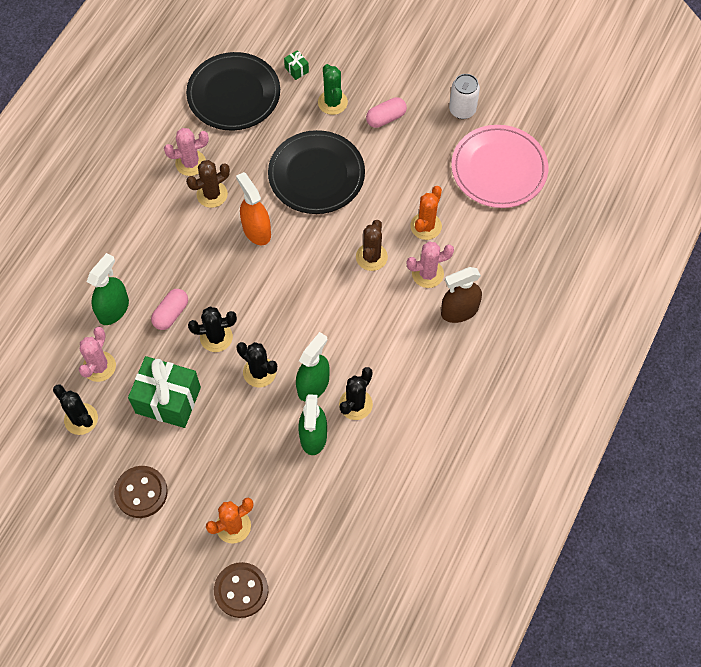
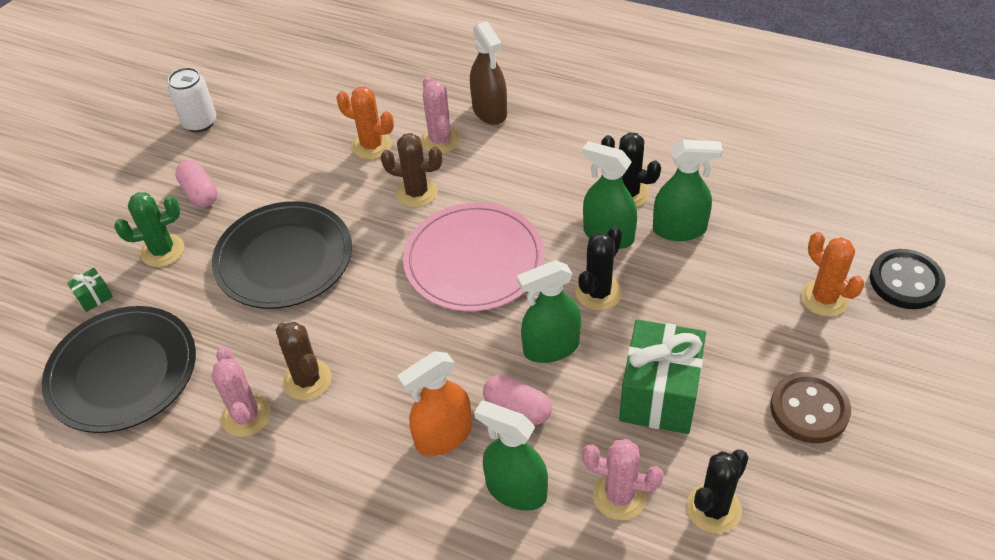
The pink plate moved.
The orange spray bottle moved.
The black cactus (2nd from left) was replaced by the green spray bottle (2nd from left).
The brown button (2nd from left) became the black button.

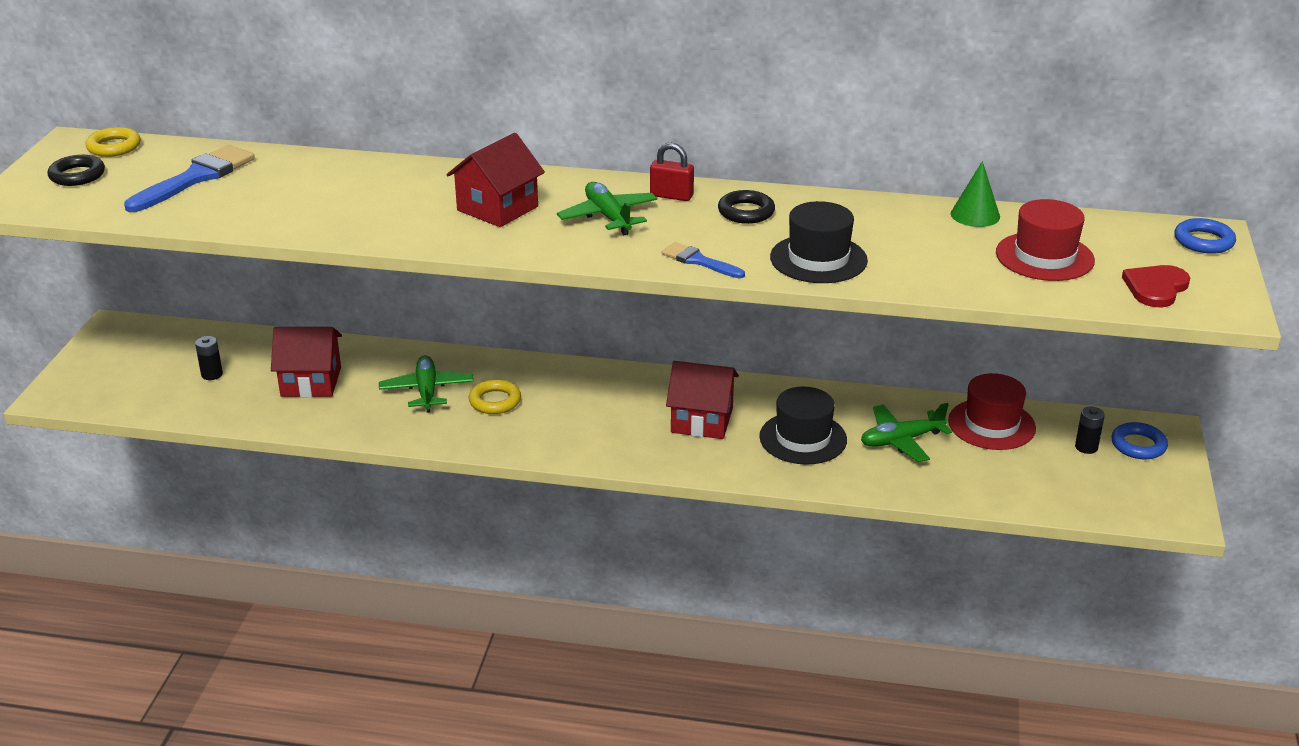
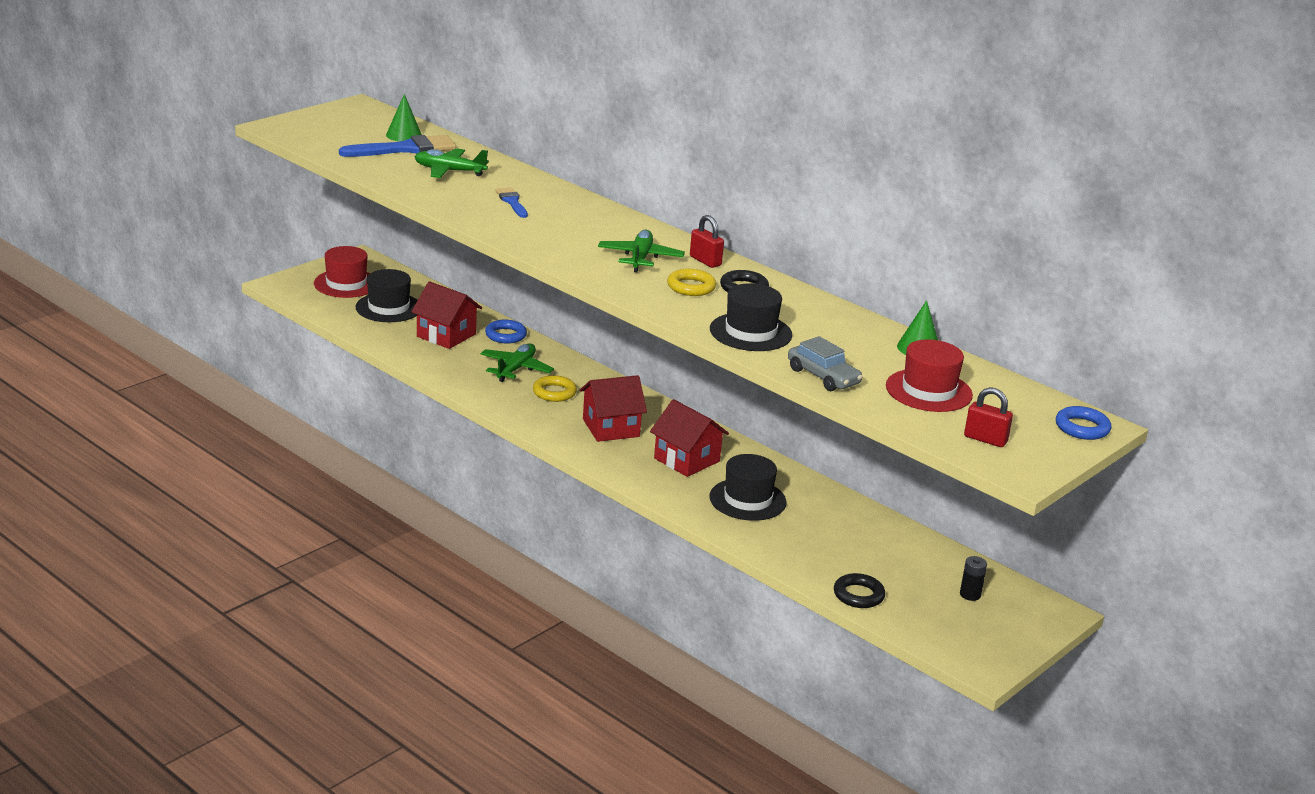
The yellow ring (1st from left in the first image) moved.
The red house (2nd from left) moved.
The black ring (1st from left in the first image) moved.
The blue brush (2nd from left) moved.
The red heart was replaced by the red padlock (2nd from left).
The black battery (1st from left) was replaced by the black hat (1st from left).
The red hat (1st from left) moved.
The green plane (3rd from left in the first image) moved.
The blue ring (1st from left) moved.
The green cone (1st from left) appeared.
The grey car appeared.

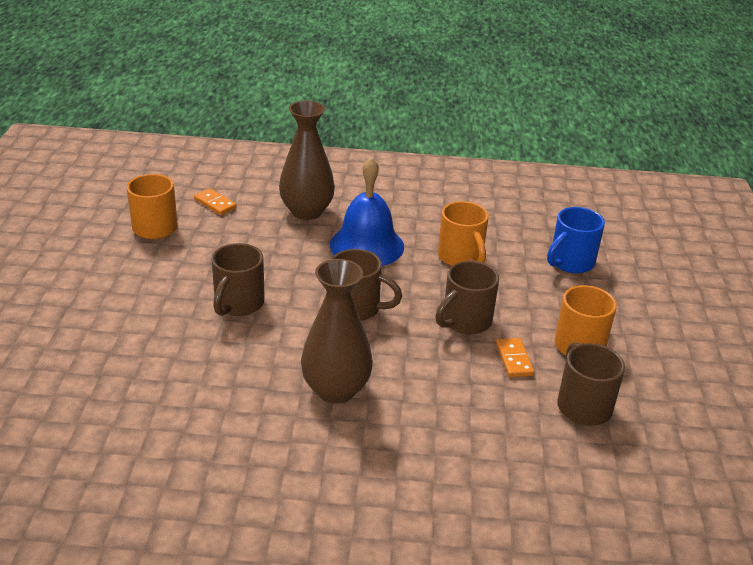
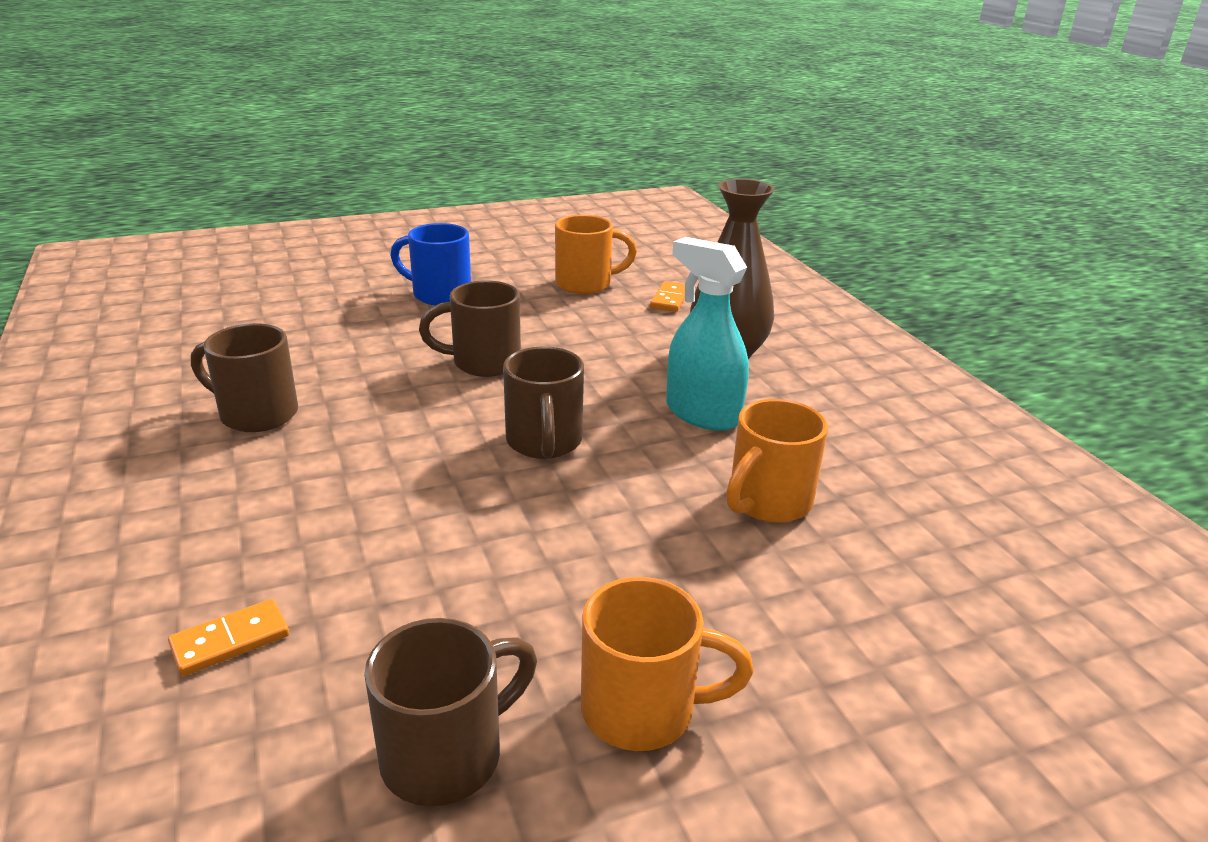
The blue bell was replaced by the turquoise spray bottle.
The blue mug moved.
The brown vase (2nd from left) disappeared.
The brown mug (3rd from left in the first image) moved.
The orange domino (2nd from left in the first image) moved.

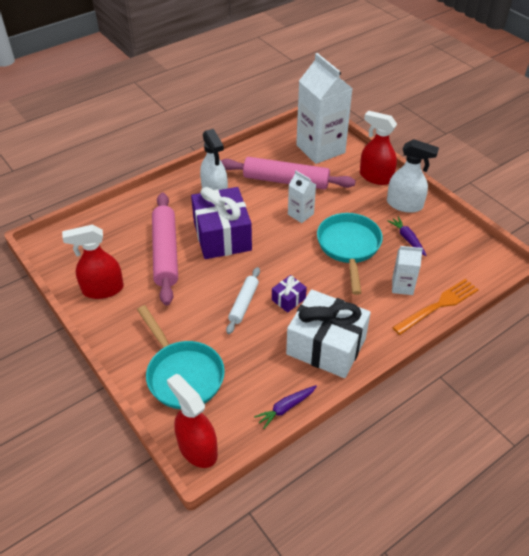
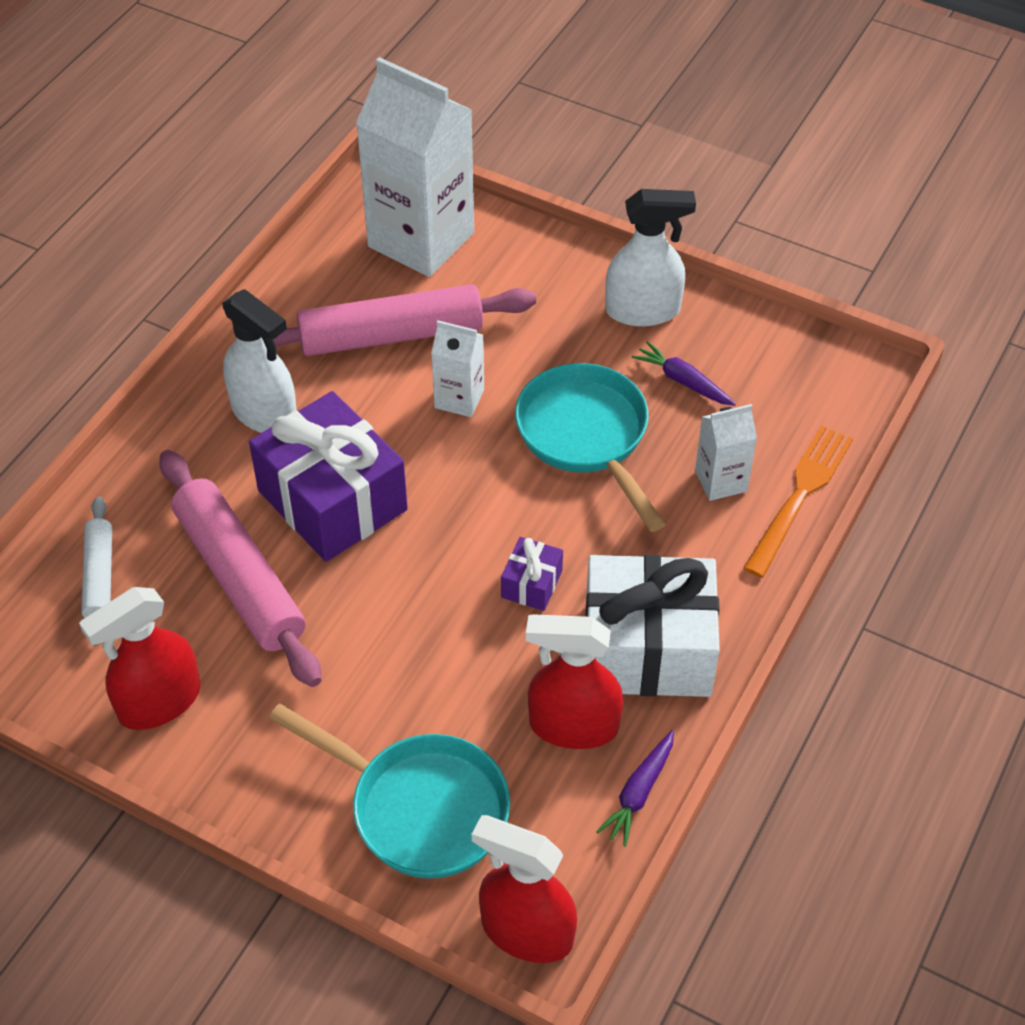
The red spray bottle (3rd from left) moved.
The white rolling pin moved.

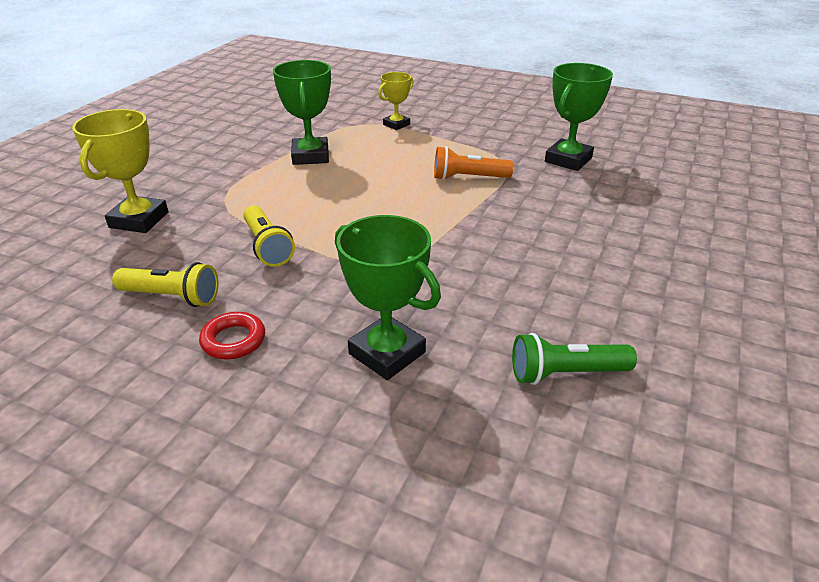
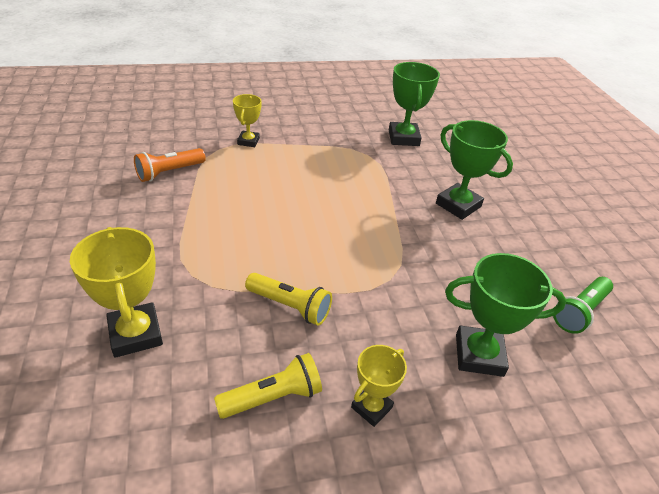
The green trophy (1st from left in the first image) moved.
The orange flashlight moved.
The red ring was replaced by the yellow trophy (3rd from left).

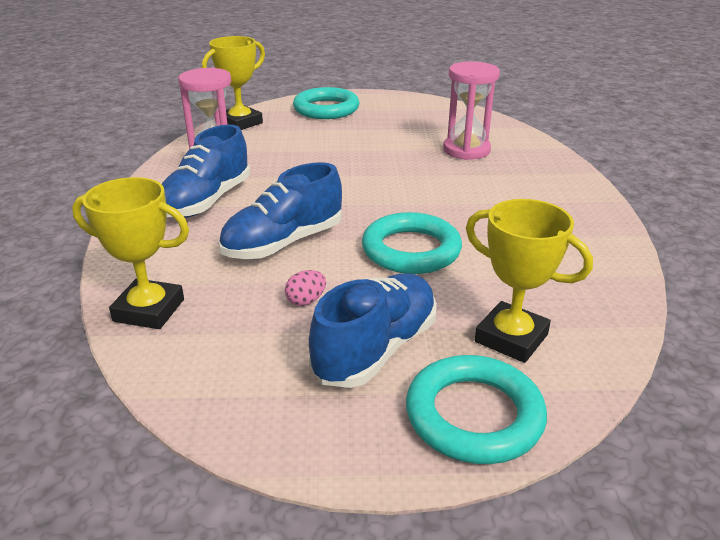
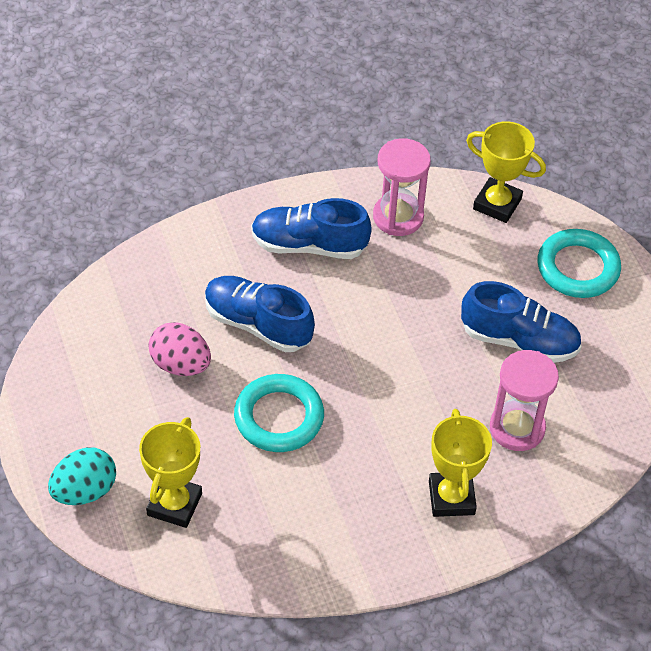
The yellow trophy (1st from left in the first image) moved.
The pink egg changed to 1.92 times the size.
The blue shoe (3rd from left) moved.
The turquoise ring (3rd from left) was replaced by the turquoise egg.

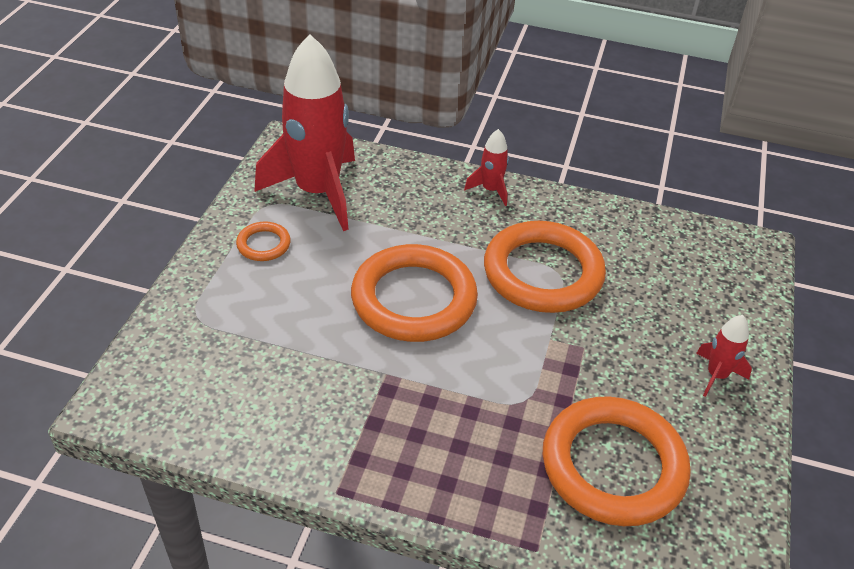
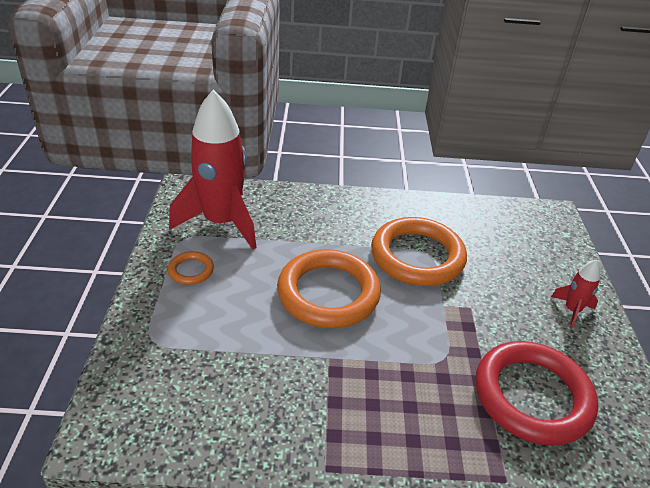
The red rocket (2nd from left) disappeared.
The orange ring (4th from left) became the red ring.

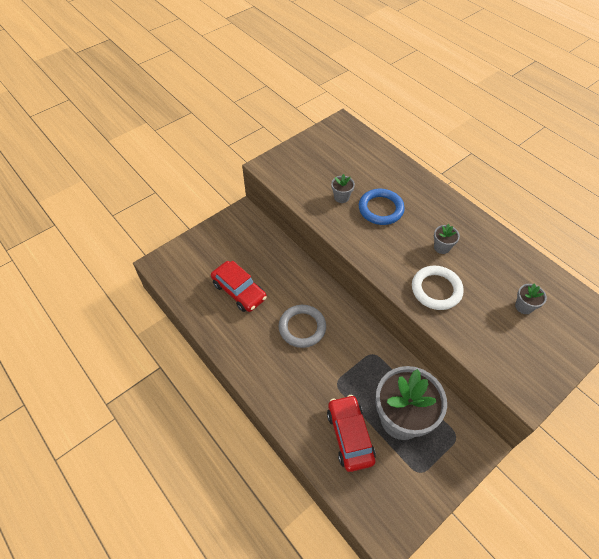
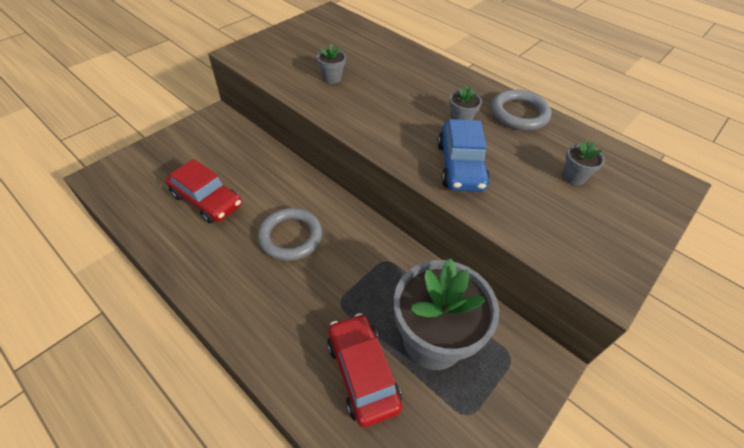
The blue ring disappeared.
The white ring was replaced by the blue car.
The grey ring (2nd from left) appeared.

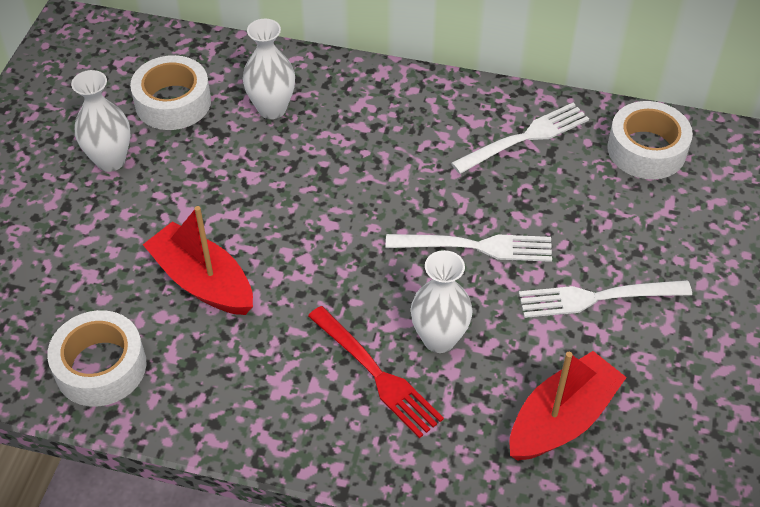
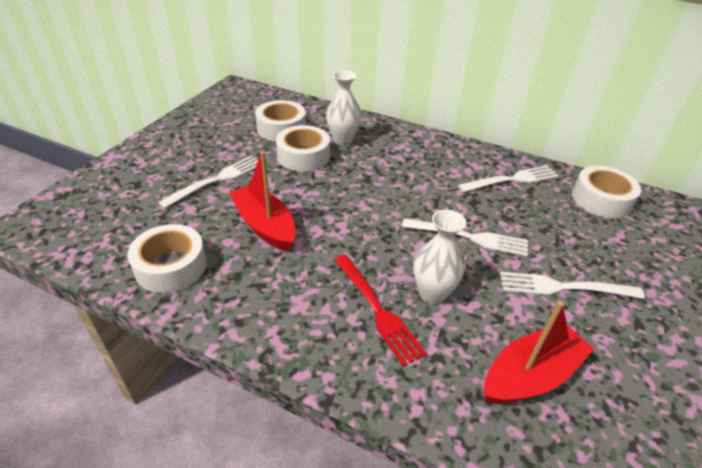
The white vase (1st from left) disappeared.
The white tape (3rd from left) appeared.
The white fork (1st from left) appeared.

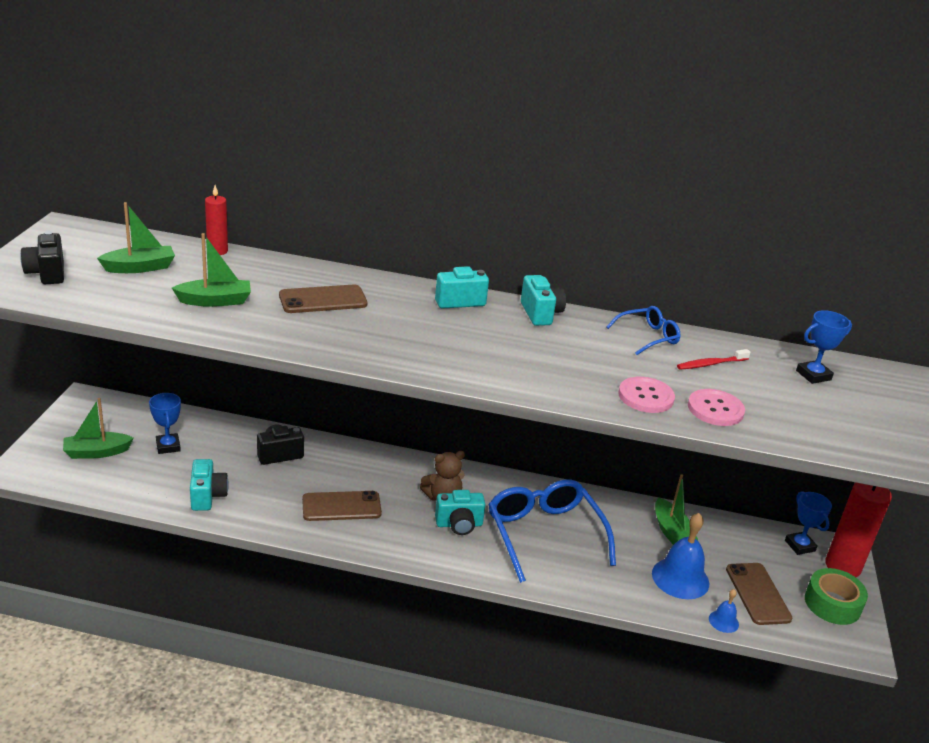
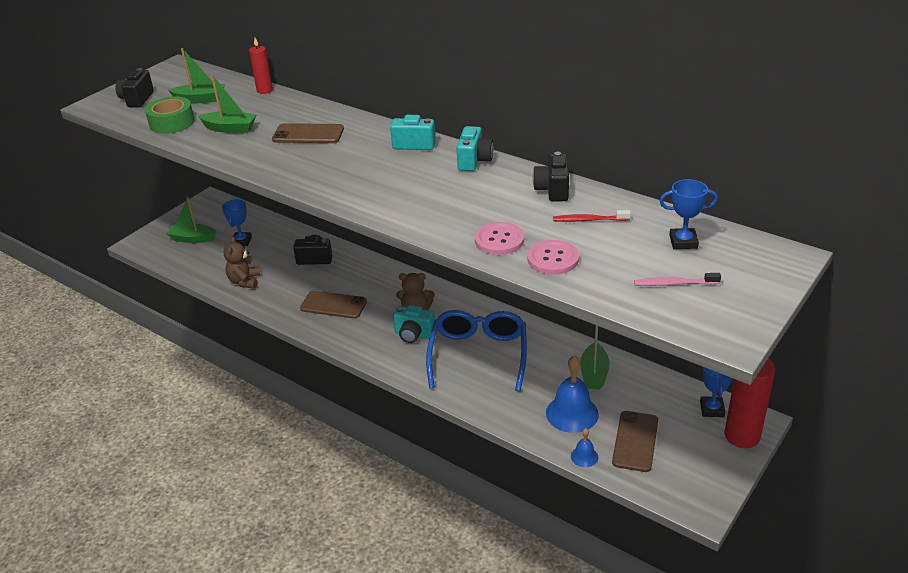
The blue glasses (2nd from left) was replaced by the black camera (3rd from left).
The turquoise camera (1st from left) was replaced by the brown teddy bear (1st from left).
The green tape moved.
The pink toothbrush appeared.

